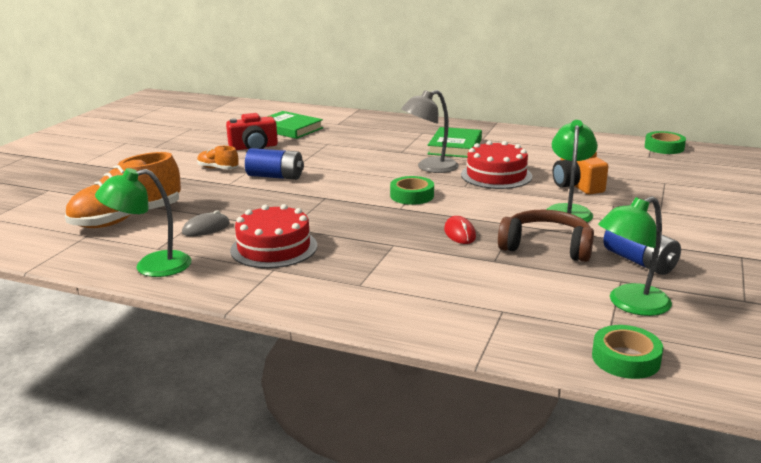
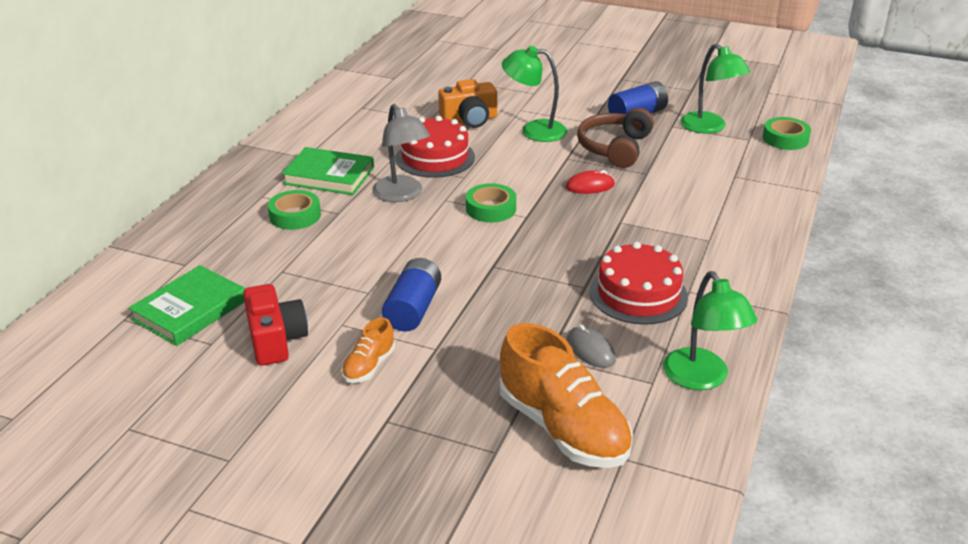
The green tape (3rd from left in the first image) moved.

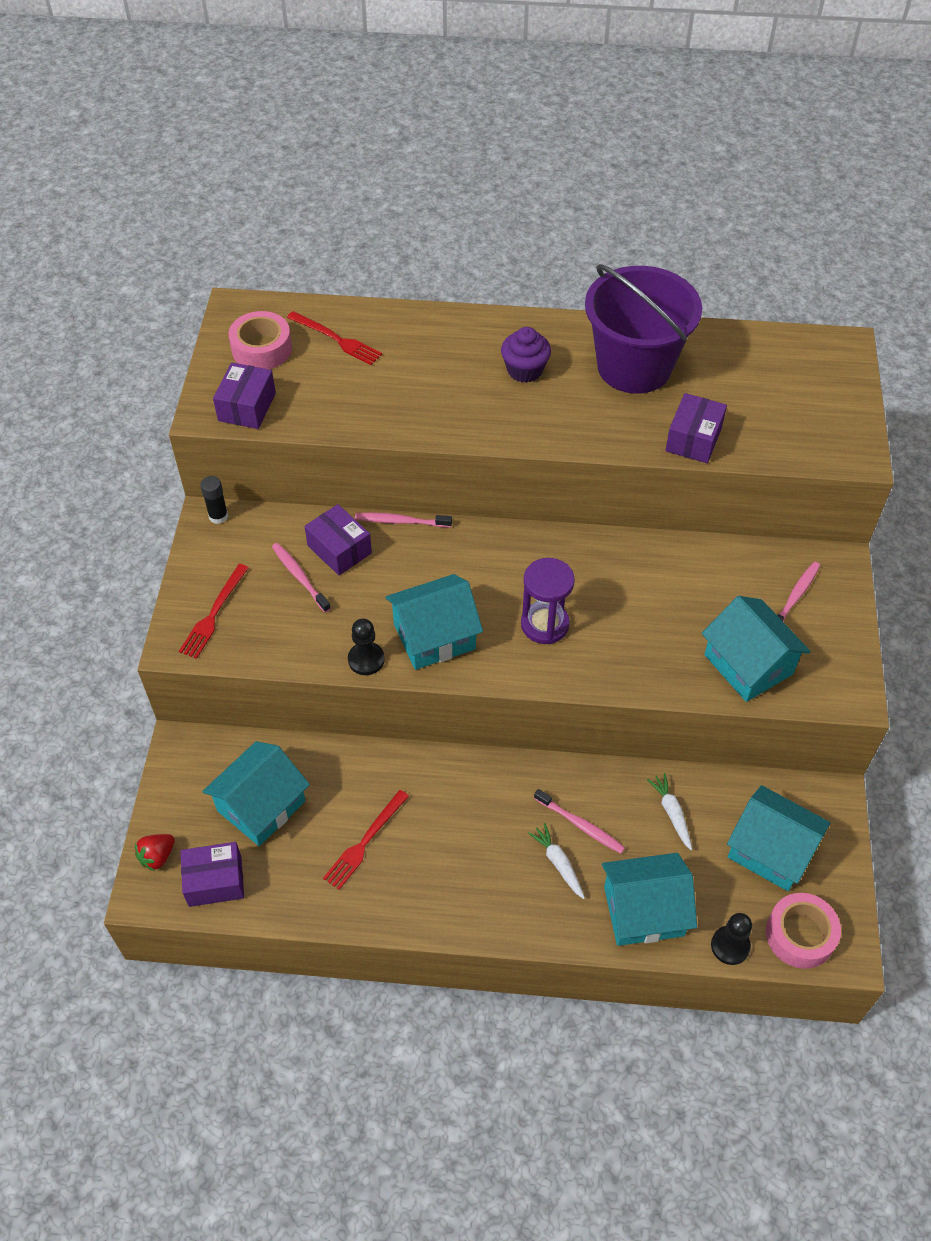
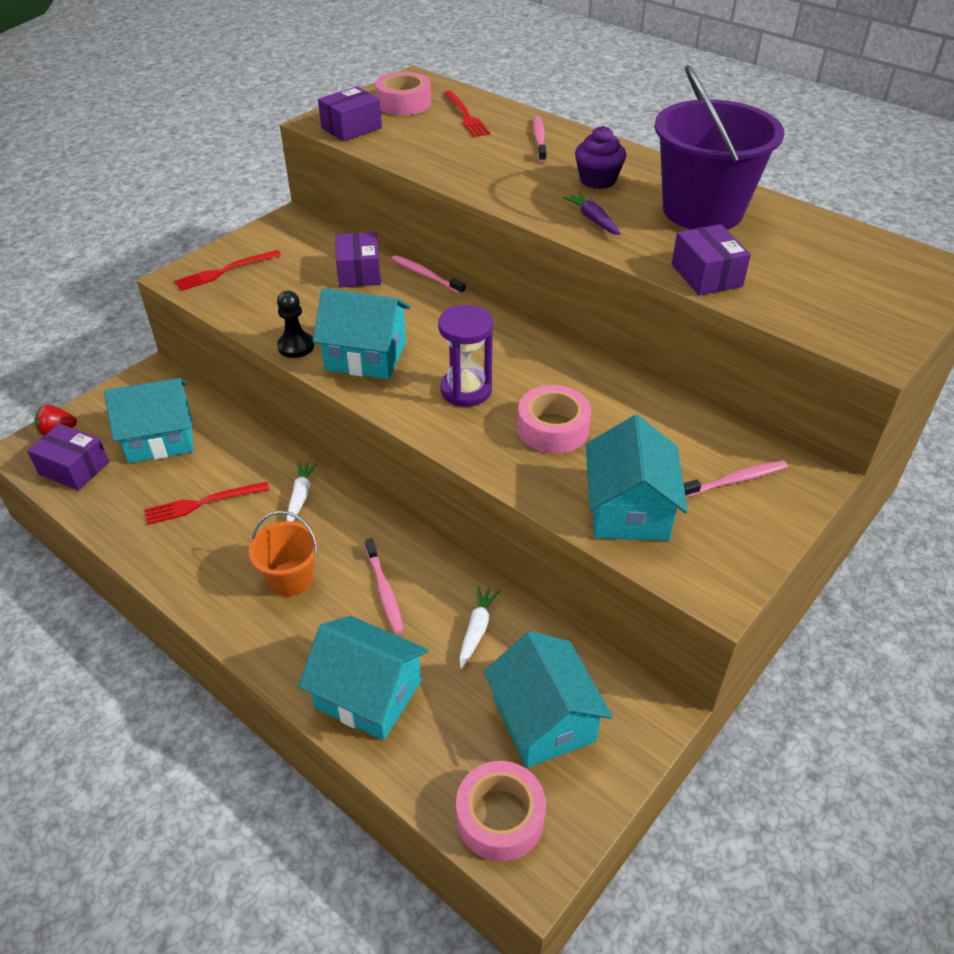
The purple box (4th from left) turned 75 degrees counterclockwise.
The black glue stick disappeared.
The pink toothbrush (1st from left in the first image) moved.
The white carrot (1st from left) moved.
The black pawn (2nd from left) disappeared.
The purple carrot appeared.
The pink tape (3rd from left) appeared.
The orange bucket appeared.

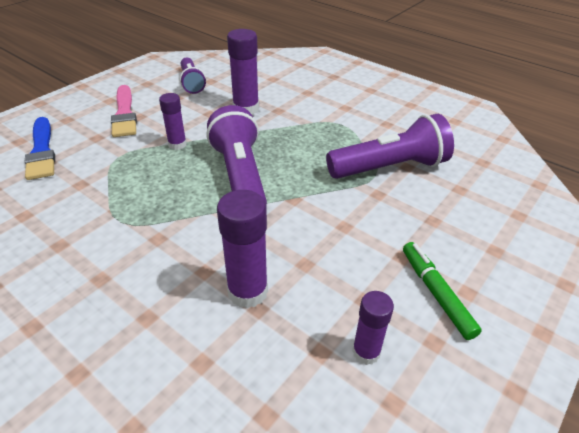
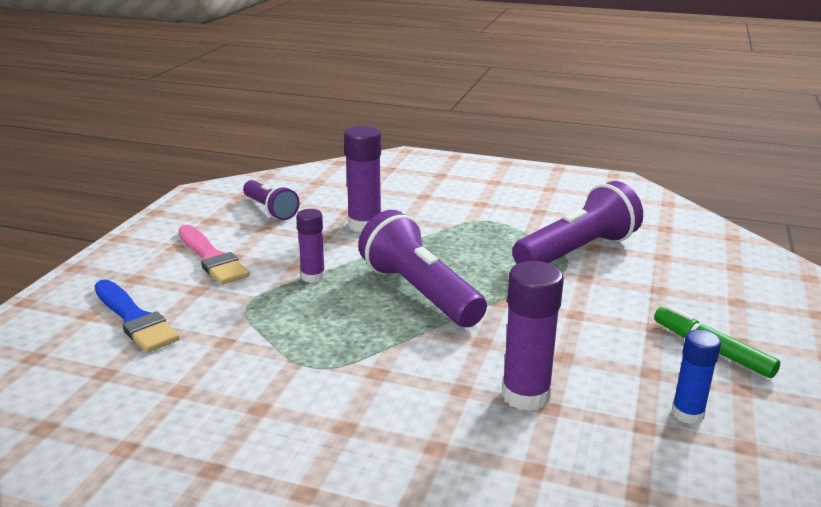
The purple glue stick (4th from left) became the blue glue stick.

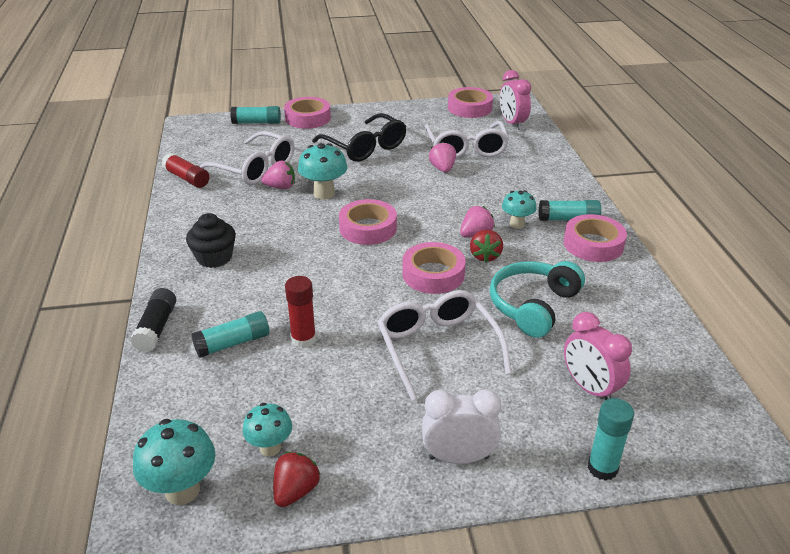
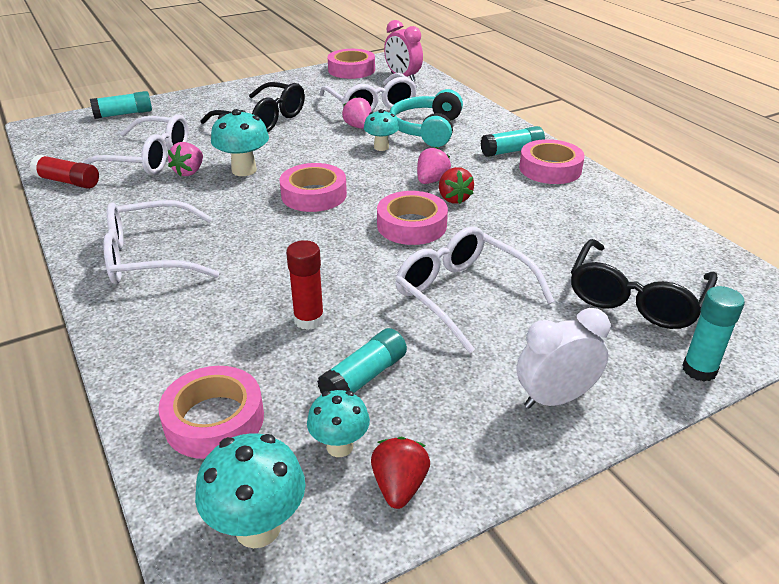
The pink tape (1st from left) moved.
The pink strawberry (1st from left) turned 135 degrees clockwise.
The turquoise mushroom (4th from left) moved.
The black cupcake was replaced by the white glasses (2nd from left).
The turquoise headphones moved.
The black glue stick disappeared.
The turquoise glue stick (1st from left in the first image) moved.
The pink clock (2nd from left) was replaced by the black glasses (2nd from left).

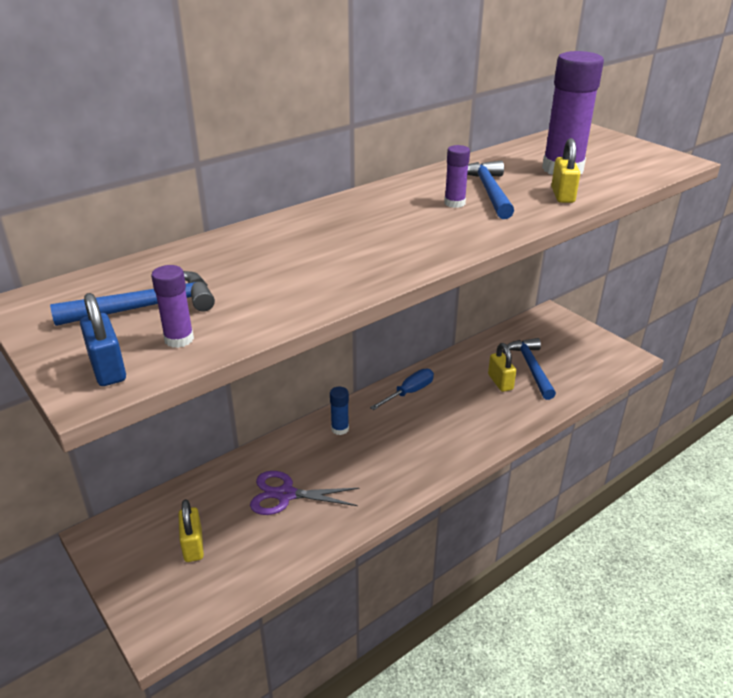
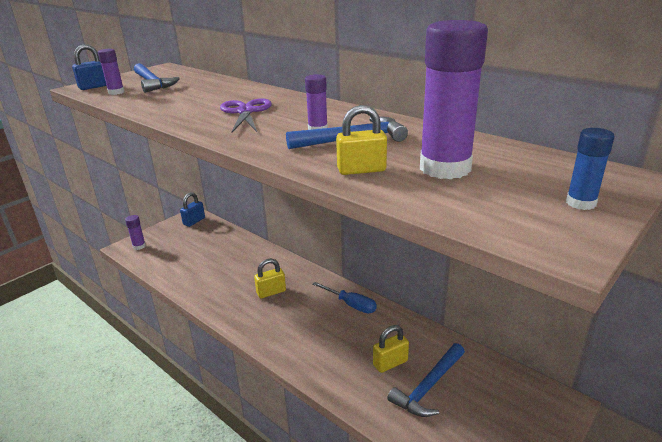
The blue hammer (3rd from left) turned 150 degrees clockwise.
The blue glue stick moved.
The purple scissors moved.
The yellow padlock (1st from left) moved.
The blue padlock (2nd from left) appeared.
The purple glue stick (2nd from left) appeared.

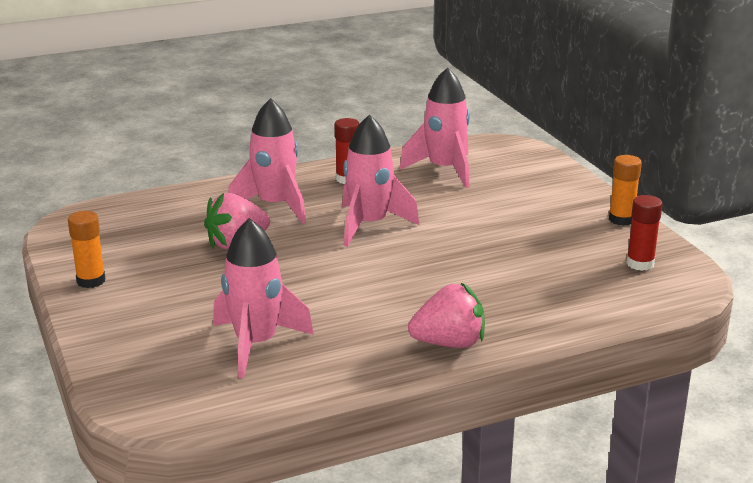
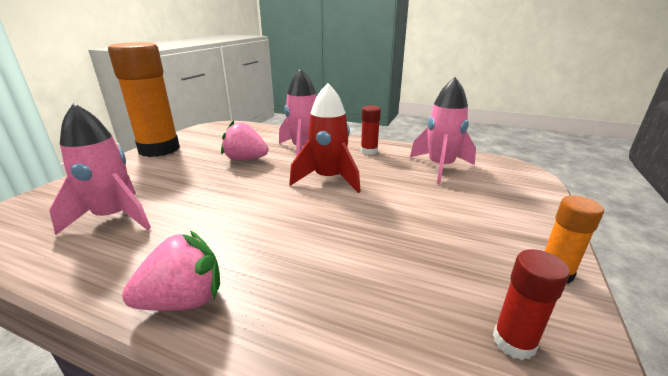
The pink rocket (3rd from left) became the red rocket.
The orange glue stick (1st from left) changed to 2.23 times the size.
The pink strawberry (2nd from left in the first image) turned 60 degrees counterclockwise.

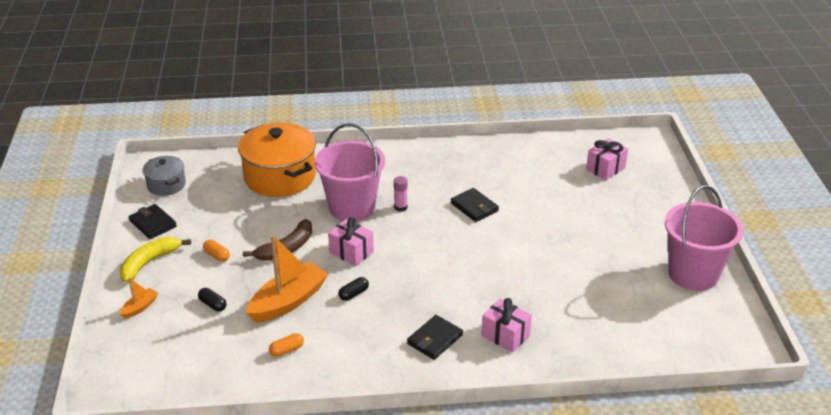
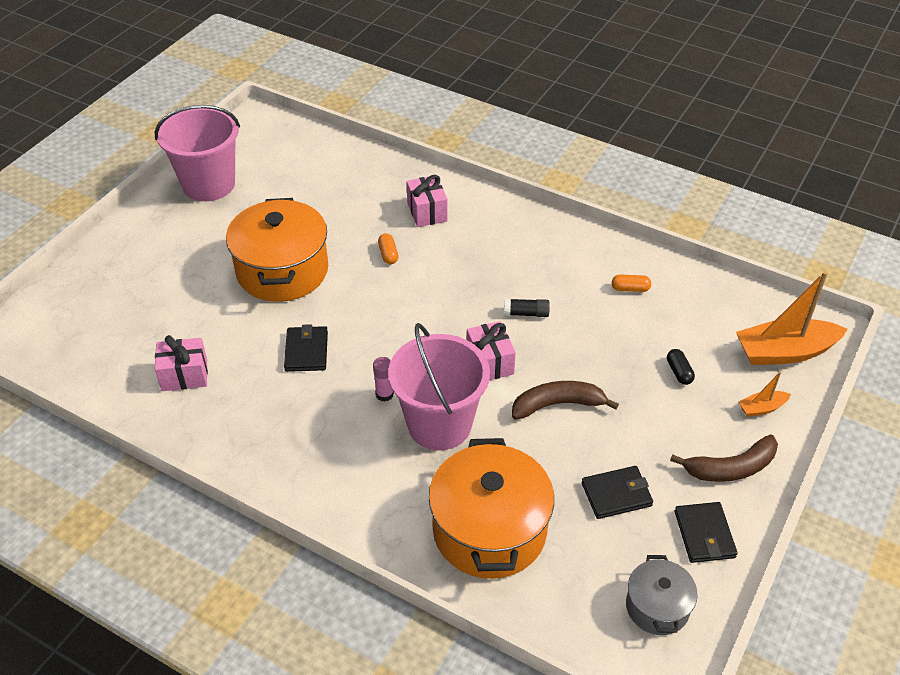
The pink gift (3rd from left in the first image) moved.
The orange boat (2nd from left) moved.
The yellow banana became the brown banana (2nd from left).
The orange capsule (1st from left) moved.
The black capsule (2nd from left) was replaced by the black glue stick.
The black wallet (2nd from left) moved.
The orange pot (1st from left) appeared.

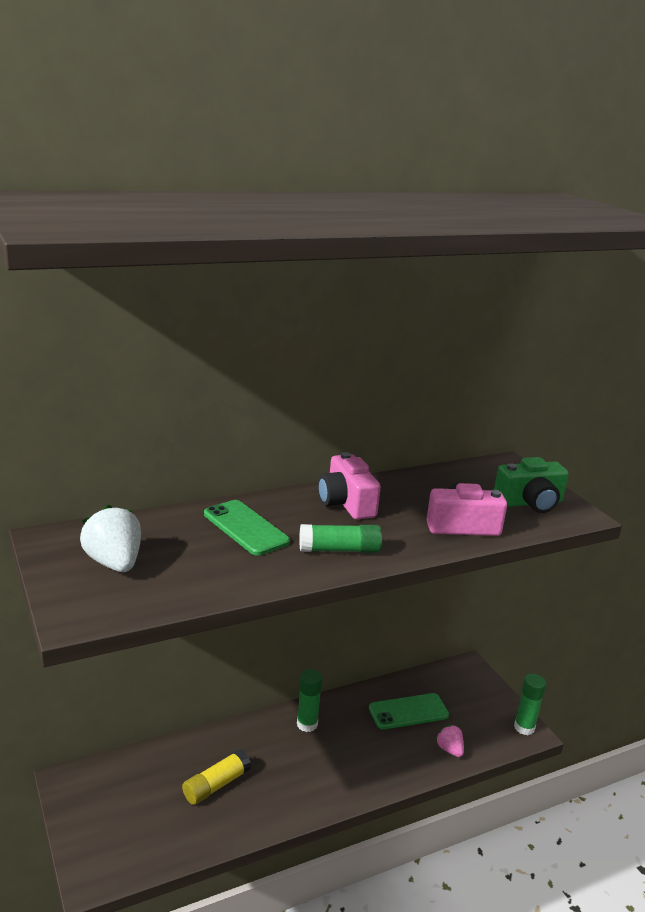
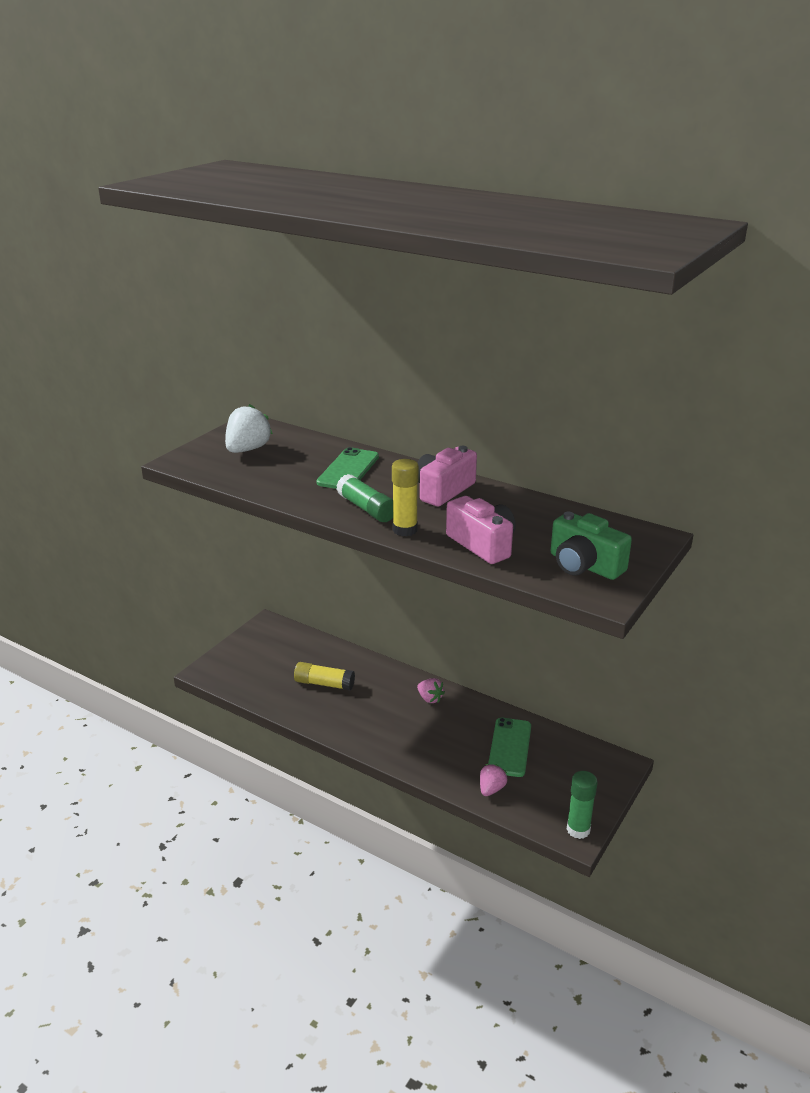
The green glue stick (1st from left) was replaced by the pink strawberry (1st from left).
The green phone (2nd from left) turned 60 degrees clockwise.
The yellow glue stick (2nd from left) appeared.

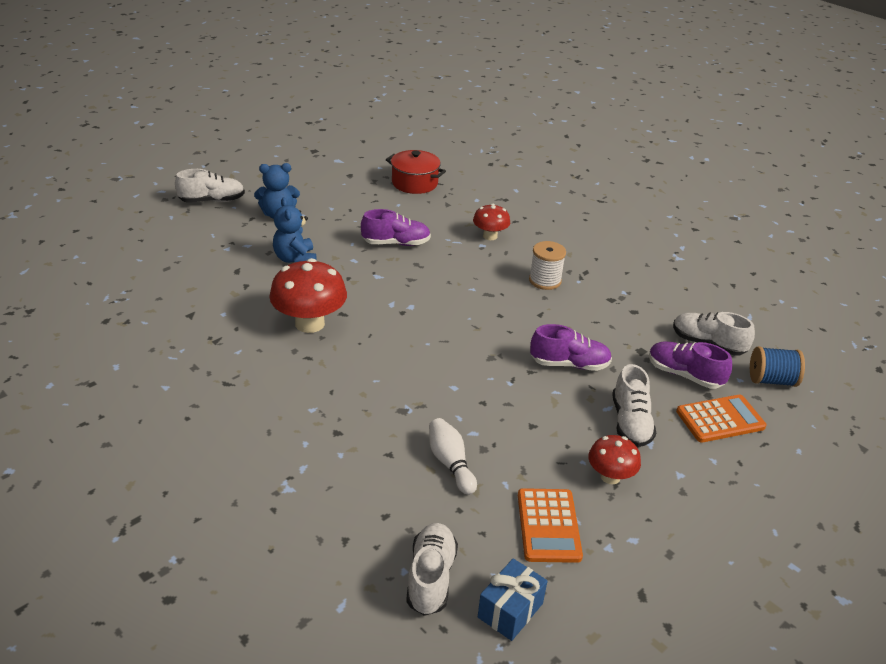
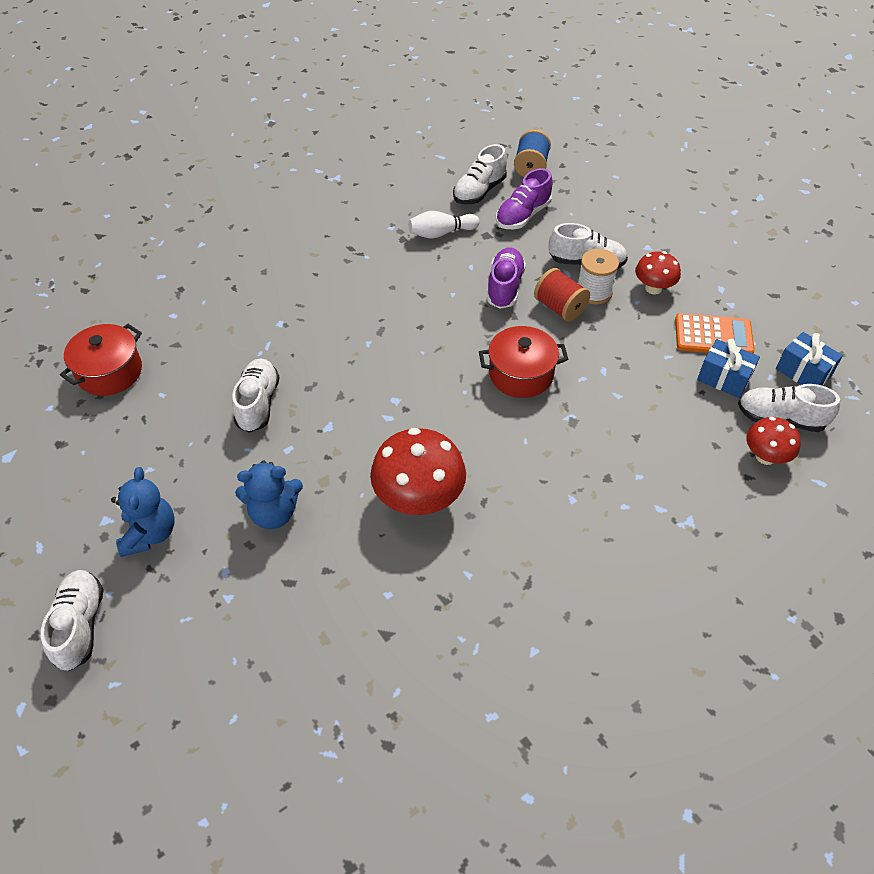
The red mushroom (2nd from left in the first image) moved.
The purple shoe (1st from left) became the white shoe (2nd from left).
The white spool moved.
The orange calculator (2nd from left) disappeared.
The white bowling pin moved.
The red spool appeared.
The red pot (2nd from left) appeared.
The blue gift (1st from left) appeared.

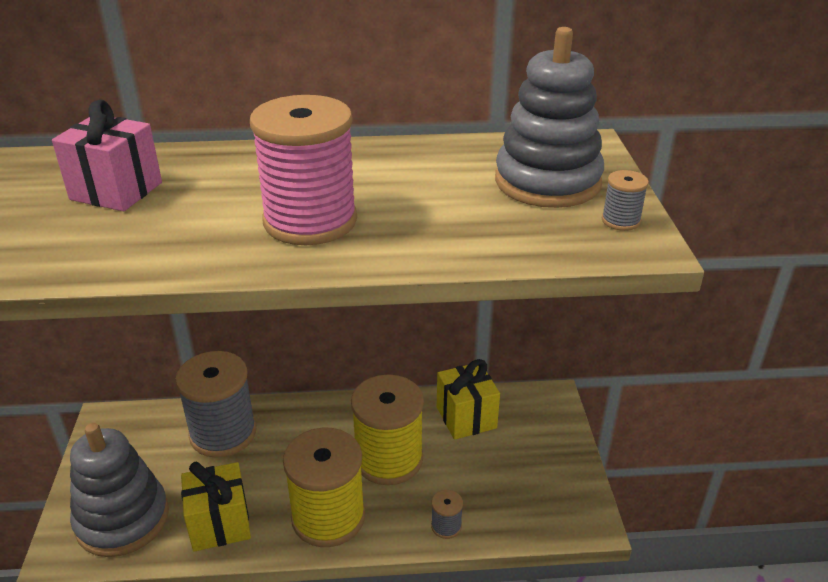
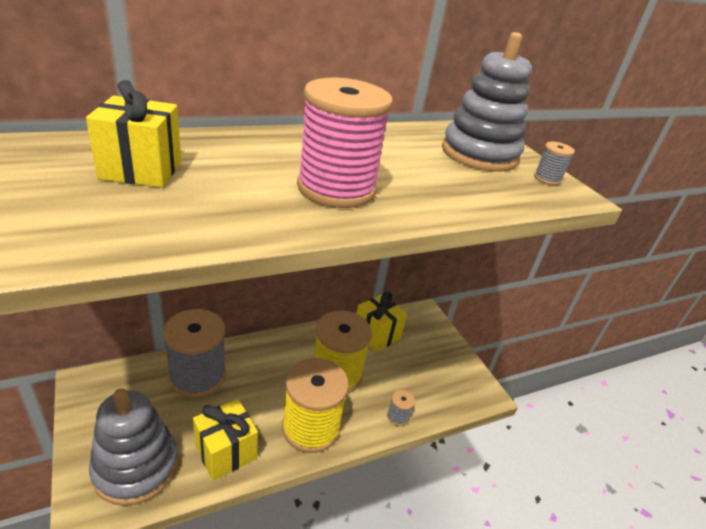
The pink gift became the yellow gift (1st from left).

